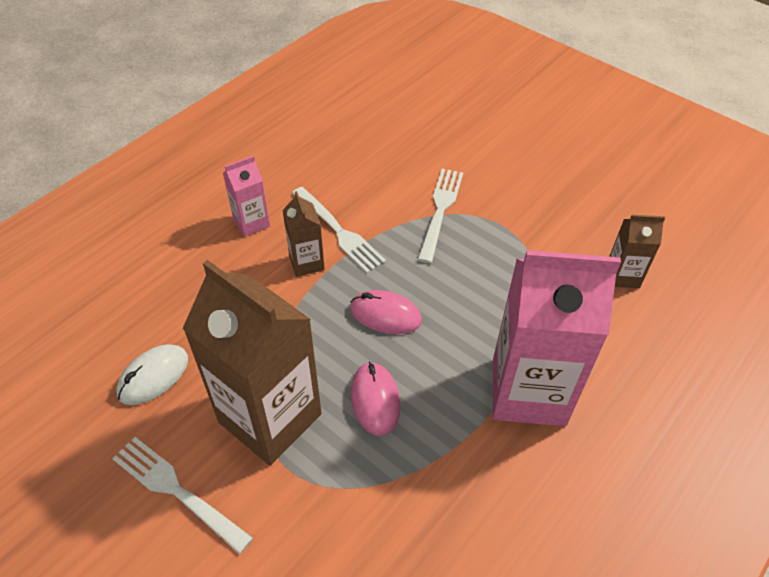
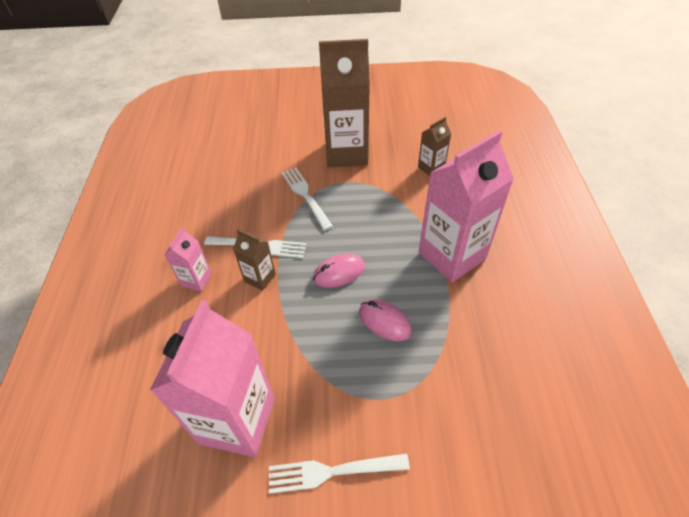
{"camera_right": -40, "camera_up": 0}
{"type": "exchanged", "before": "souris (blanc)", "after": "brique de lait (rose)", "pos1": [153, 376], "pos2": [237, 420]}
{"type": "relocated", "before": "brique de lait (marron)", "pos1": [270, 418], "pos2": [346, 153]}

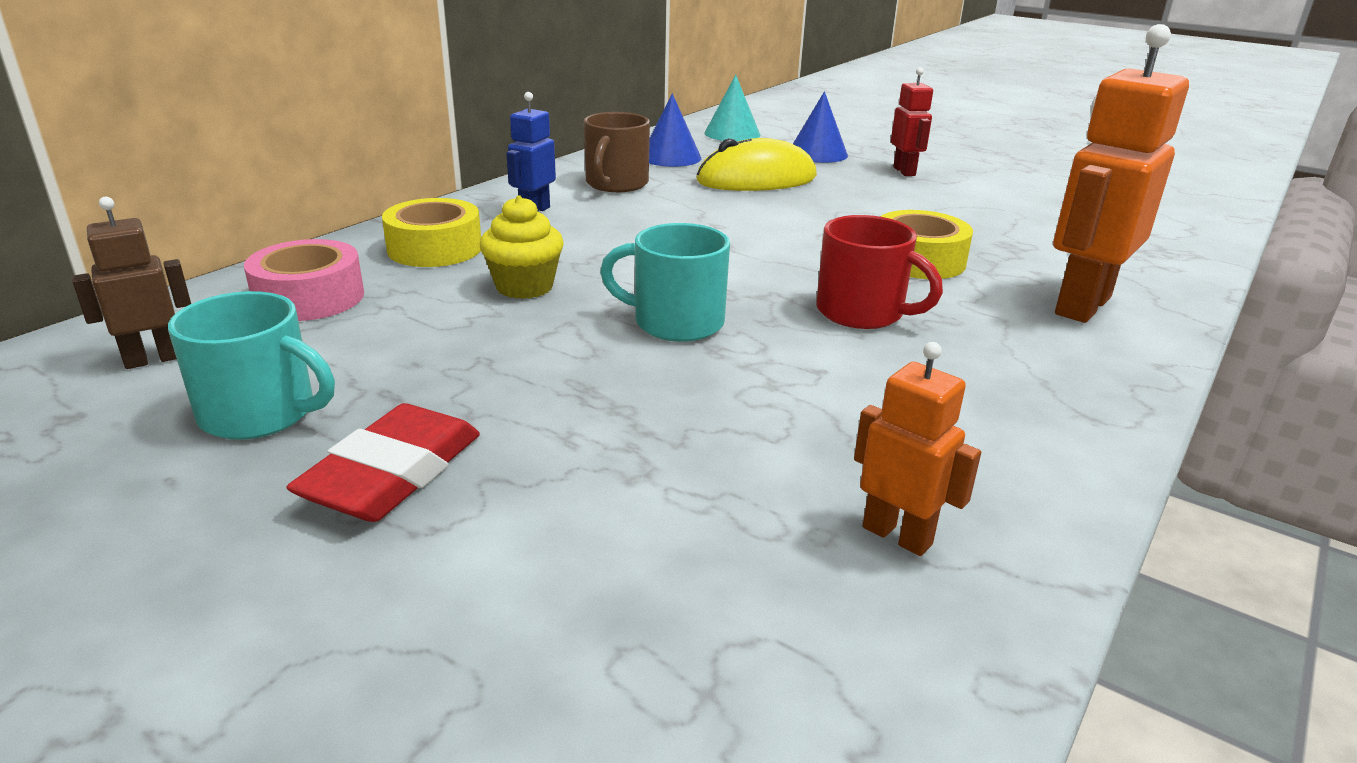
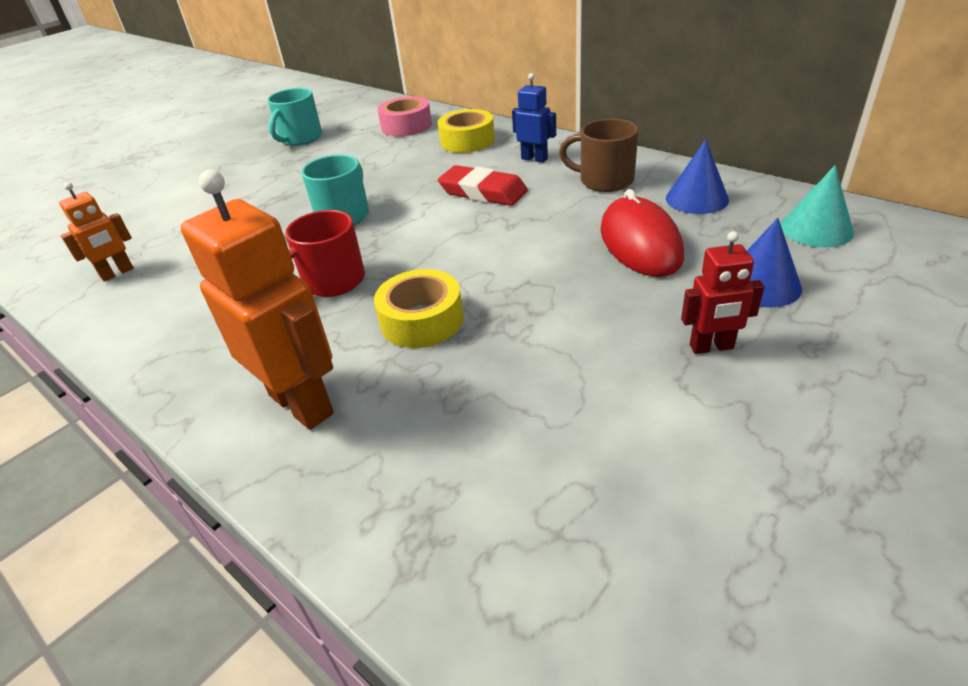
{"camera_right": 100, "camera_up": 10}
{"type": "missing", "before": "robot (marron)", "pos1": [154, 359]}
{"type": "relocated", "before": "gomme (rouge)", "pos1": [392, 473], "pos2": [483, 192]}
{"type": "missing", "before": "muffin (jaune)", "pos1": [524, 287]}
{"type": "colour", "before": "souris (jaune)", "after": "souris (rouge)", "pos1": [756, 179], "pos2": [640, 243]}

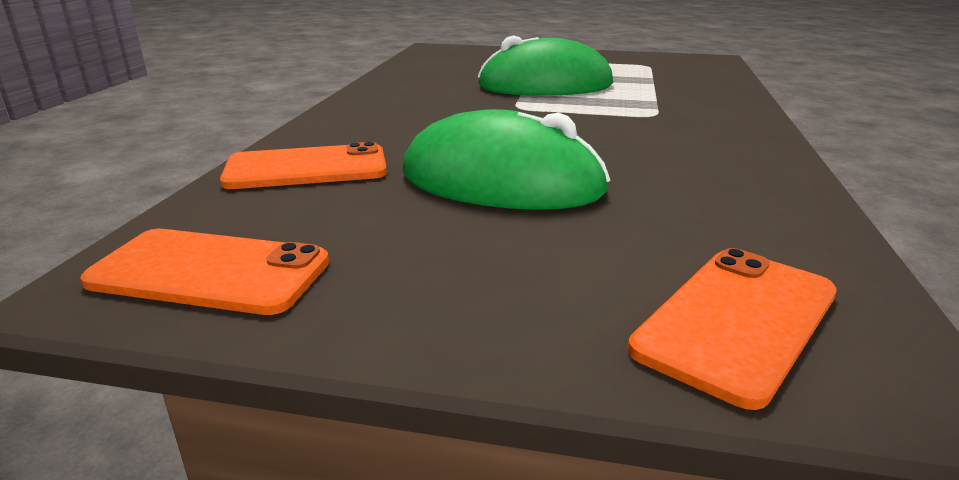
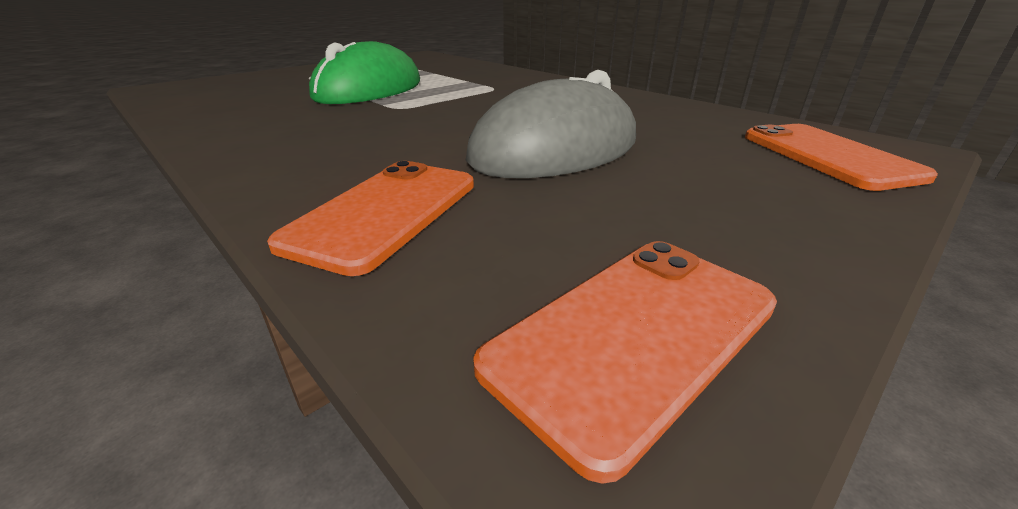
{"camera_right": -55, "camera_up": 5}
{"type": "colour", "before": "souris (vert)", "after": "souris (gris)", "pos1": [502, 182], "pos2": [555, 150]}

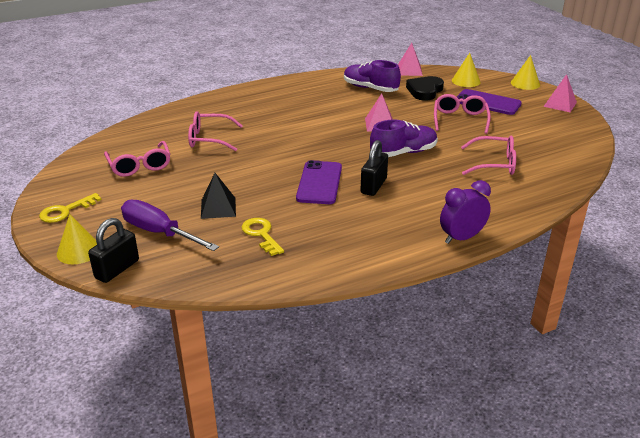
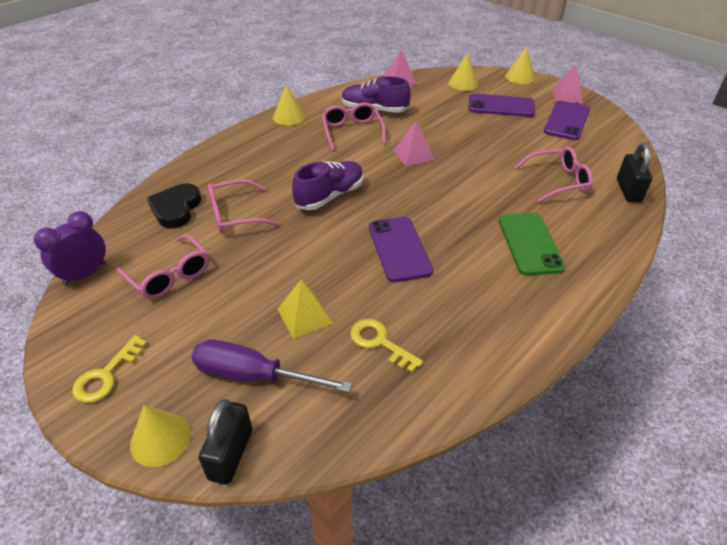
{"camera_right": -20, "camera_up": 10}
{"type": "colour", "before": "pyramide (noir)", "after": "pyramide (jaune)", "pos1": [218, 208], "pos2": [305, 316]}
{"type": "relocated", "before": "cadenas (noir)", "pos1": [373, 186], "pos2": [628, 190]}
{"type": "relocated", "before": "chaussure (violet)", "pos1": [403, 153], "pos2": [330, 196]}
{"type": "relocated", "before": "cœur (noir)", "pos1": [425, 91], "pos2": [176, 209]}
{"type": "relocated", "before": "lunettes (rose)", "pos1": [460, 119], "pos2": [352, 131]}
{"type": "relocated", "before": "réveil (violet)", "pos1": [461, 238], "pos2": [85, 274]}
{"type": "appeared", "after": "cône (jaune)", "pos2": [289, 116]}
{"type": "appeared", "after": "téléphone (vert)", "pos2": [529, 243]}
{"type": "appeared", "after": "téléphone (violet)", "pos2": [566, 121]}

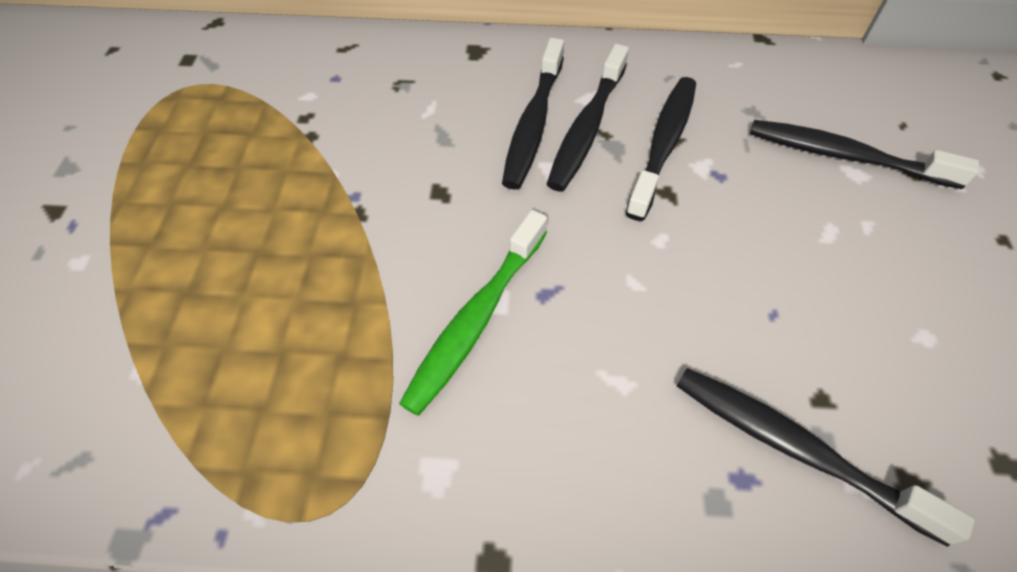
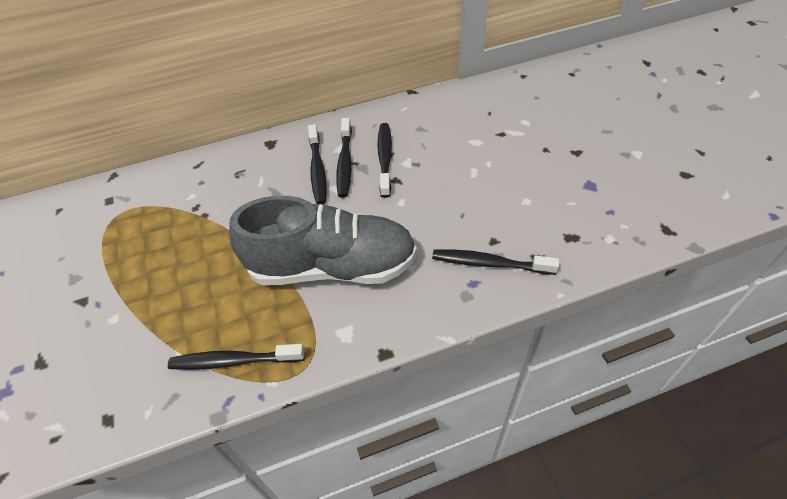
{"camera_right": -20, "camera_up": -5}
{"type": "exchanged", "before": "brosse à dents (vert)", "after": "chaussure (gris)", "pos1": [476, 319], "pos2": [332, 267]}
{"type": "relocated", "before": "brosse à dents (noir)", "pos1": [845, 156], "pos2": [234, 361]}

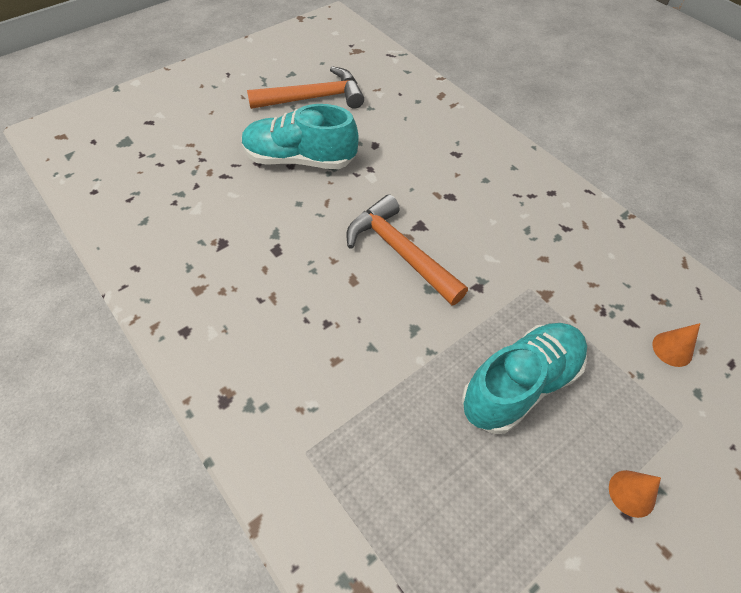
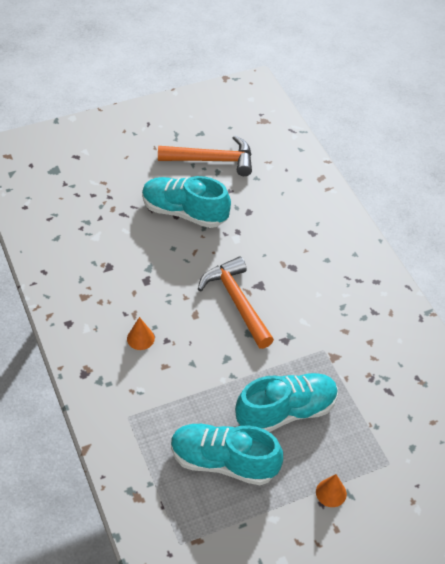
{"camera_right": 15, "camera_up": -5}
{"type": "relocated", "before": "cône (orange)", "pos1": [672, 349], "pos2": [140, 338]}
{"type": "appeared", "after": "chaussure (turquoise)", "pos2": [224, 462]}

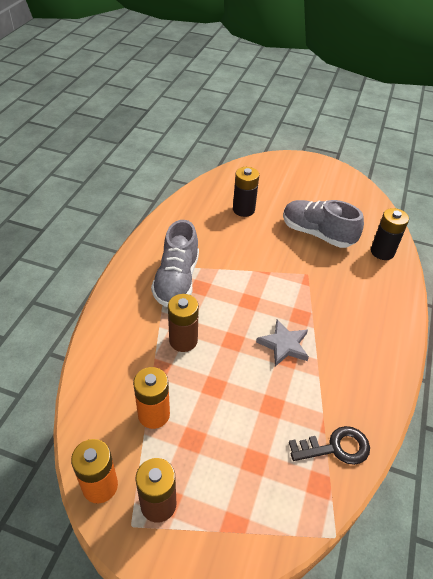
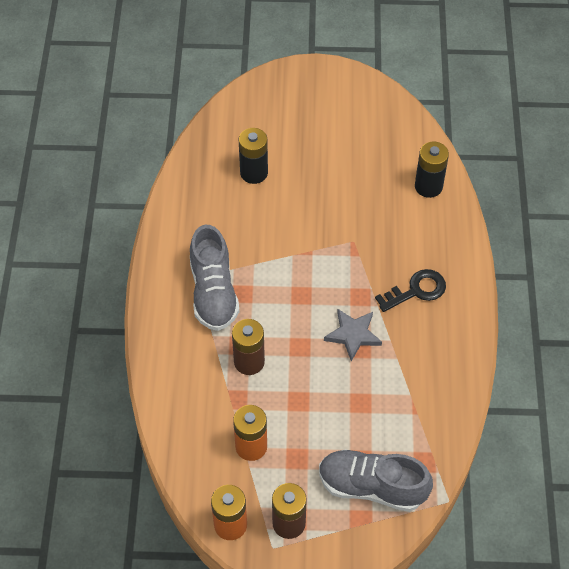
{"camera_right": -15, "camera_up": 10}
{"type": "relocated", "before": "chaussure (gris)", "pos1": [317, 234], "pos2": [372, 487]}
{"type": "relocated", "before": "clé (noir)", "pos1": [336, 447], "pos2": [416, 290]}

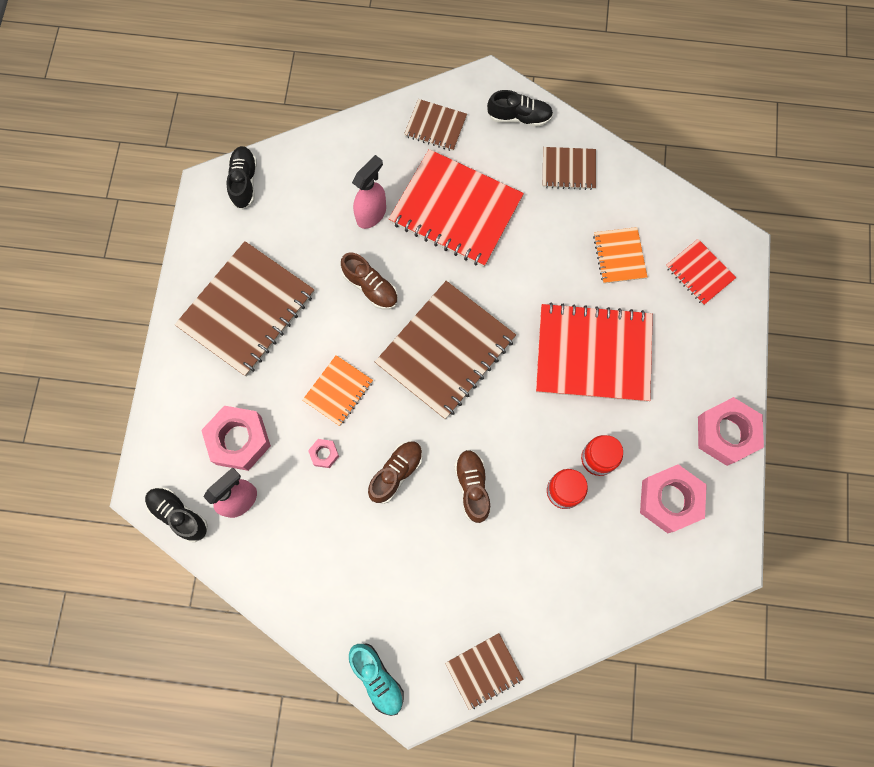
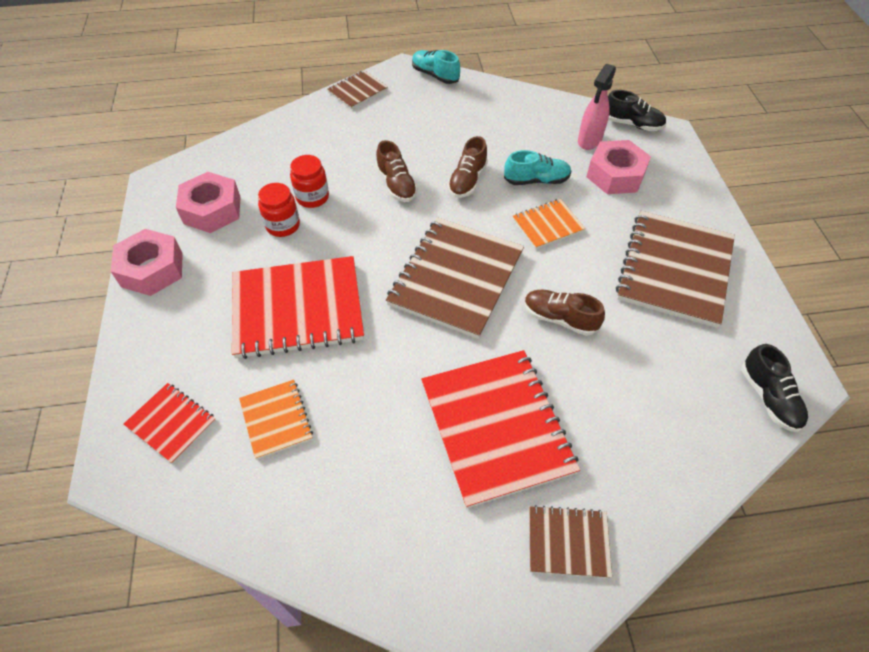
{"camera_right": 165, "camera_up": -20}
{"type": "spun", "before": "carnet (orange)", "pos1": [338, 391], "pos2": [547, 225], "turn": 45}
{"type": "exchanged", "before": "écrou (rose)", "after": "chaussure (turquoise)", "pos1": [324, 454], "pos2": [536, 180]}
{"type": "missing", "before": "vaporisateur (rose)", "pos1": [371, 214]}
{"type": "spun", "before": "carnet (rouge)", "pos1": [456, 210], "pos2": [496, 427], "turn": 60}
{"type": "missing", "before": "chaussure (noir)", "pos1": [519, 117]}
{"type": "missing", "before": "carnet (marron)", "pos1": [568, 169]}

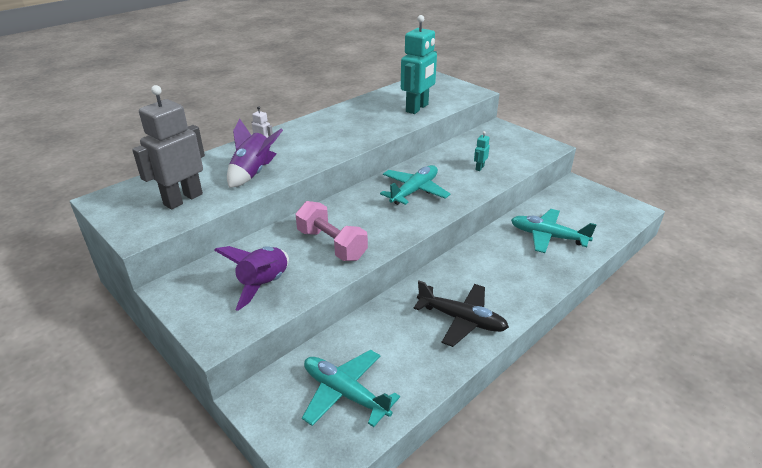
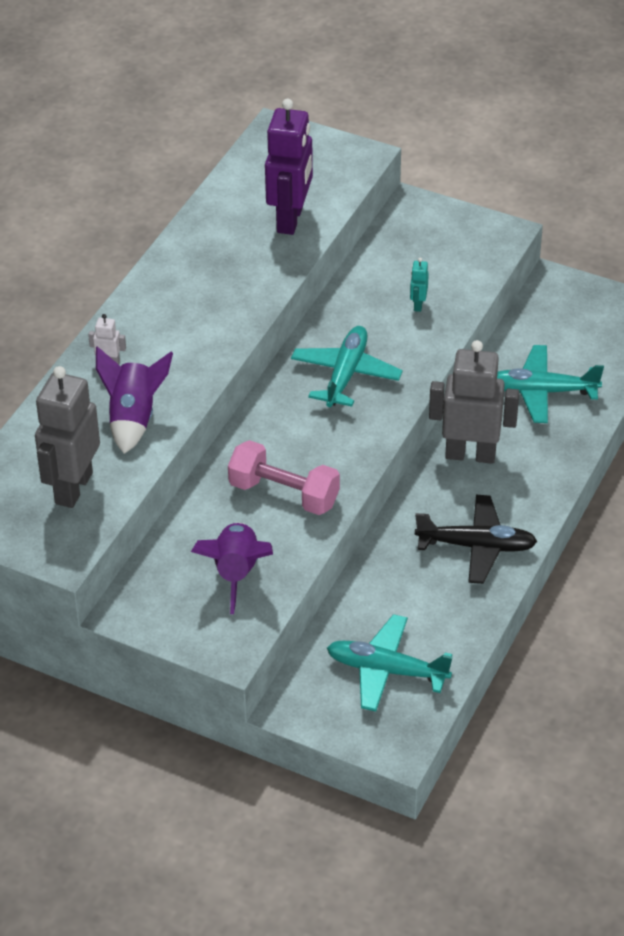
{"camera_right": -20, "camera_up": 10}
{"type": "colour", "before": "robot (turquoise)", "after": "robot (violet)", "pos1": [417, 108], "pos2": [290, 219]}
{"type": "appeared", "after": "robot (gris)", "pos2": [470, 454]}

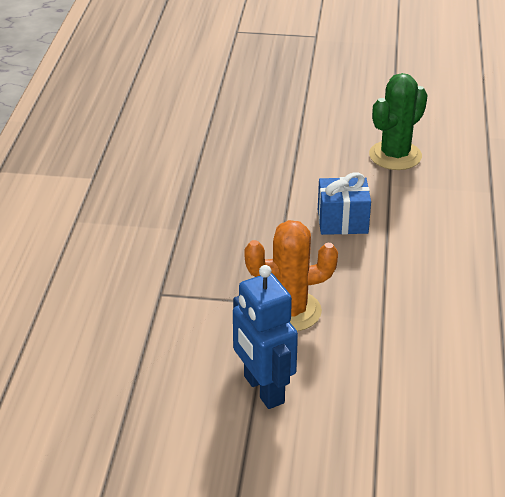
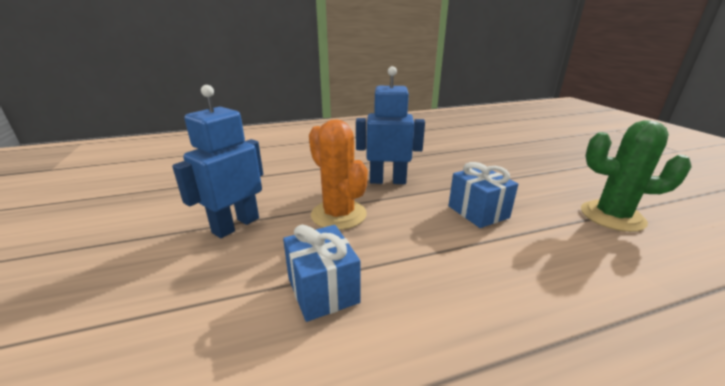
{"camera_right": 65, "camera_up": -10}
{"type": "appeared", "after": "cadeau (bleu)", "pos2": [323, 290]}
{"type": "appeared", "after": "robot (bleu)", "pos2": [387, 181]}

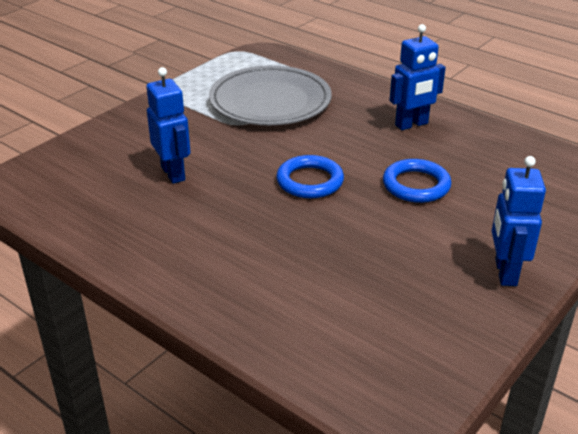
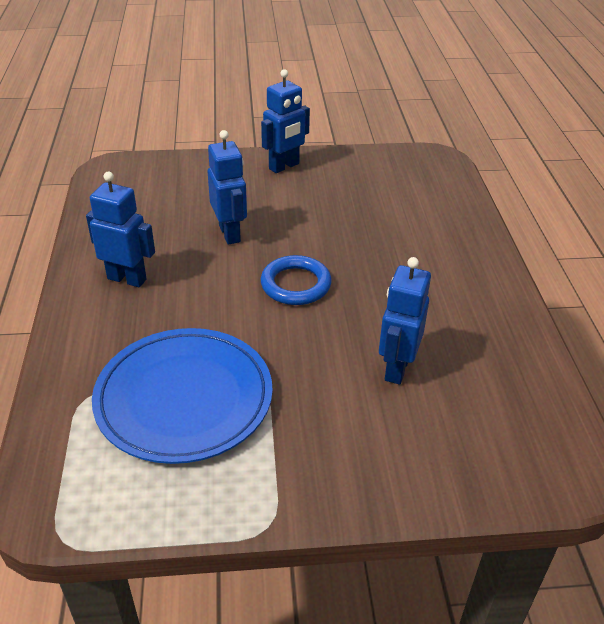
{"camera_right": -135, "camera_up": 5}
{"type": "colour", "before": "assiette (gris)", "after": "assiette (bleu)", "pos1": [270, 101], "pos2": [184, 398]}
{"type": "exchanged", "before": "anneau (bleu)", "after": "robot (bleu)", "pos1": [416, 185], "pos2": [230, 234]}

